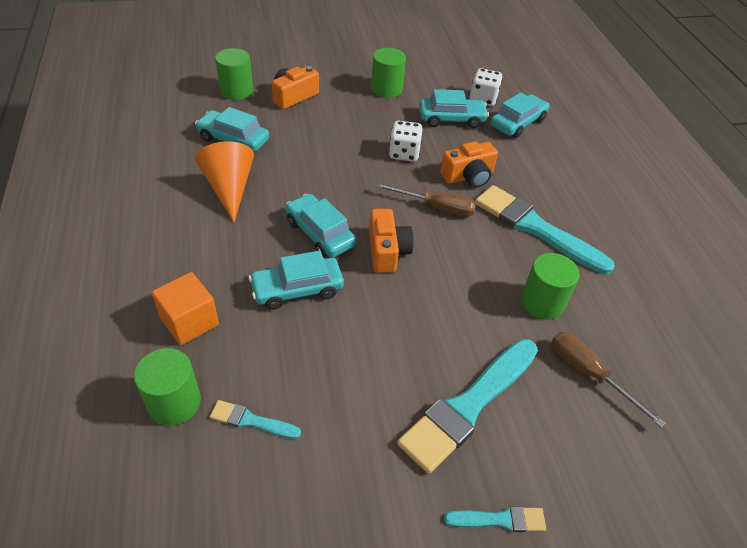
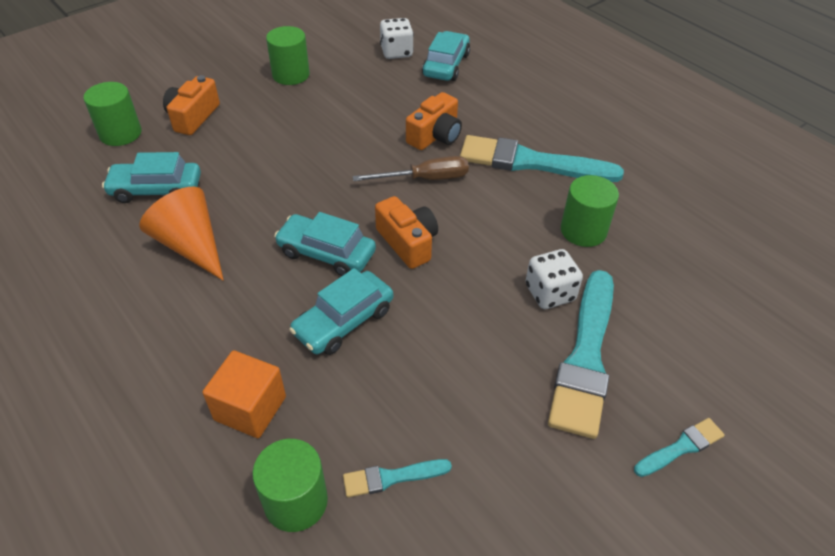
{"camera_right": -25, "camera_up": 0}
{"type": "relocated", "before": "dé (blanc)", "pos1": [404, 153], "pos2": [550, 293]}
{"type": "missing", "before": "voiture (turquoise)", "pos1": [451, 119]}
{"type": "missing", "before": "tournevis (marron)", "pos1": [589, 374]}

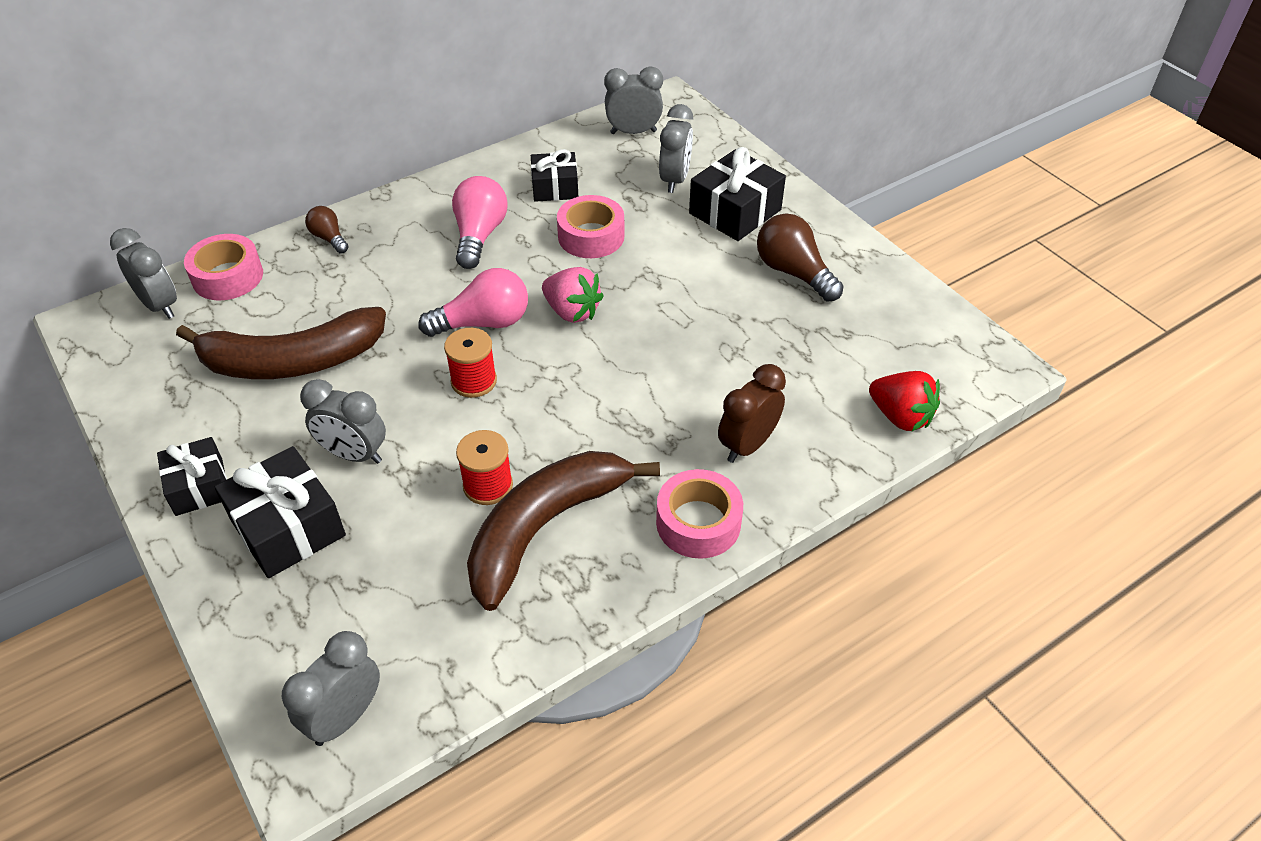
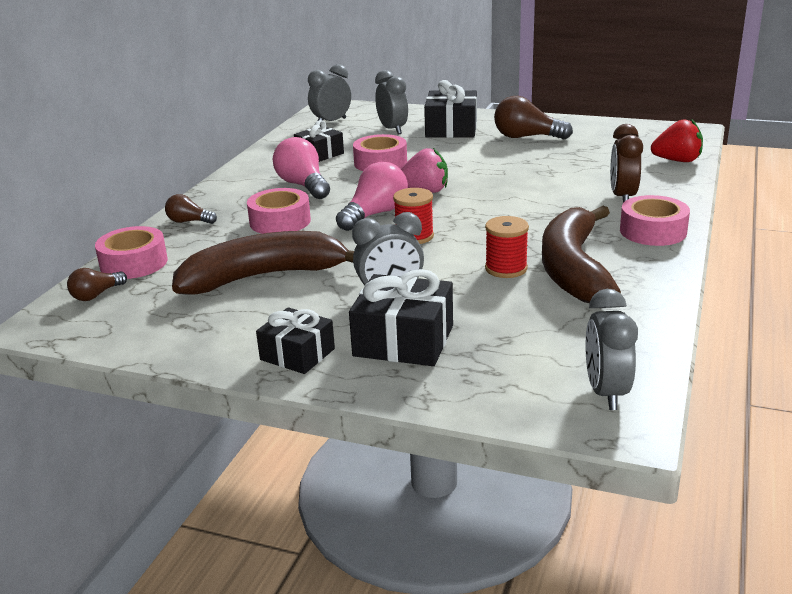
{"camera_right": -35, "camera_up": -20}
{"type": "exchanged", "before": "réveil (gris)", "after": "ampoule (marron)", "pos1": [160, 305], "pos2": [96, 295]}
{"type": "spun", "before": "banane (marron)", "pos1": [292, 361], "pos2": [263, 277], "turn": -150}
{"type": "appeared", "after": "ruban adhésif (rose)", "pos2": [280, 221]}

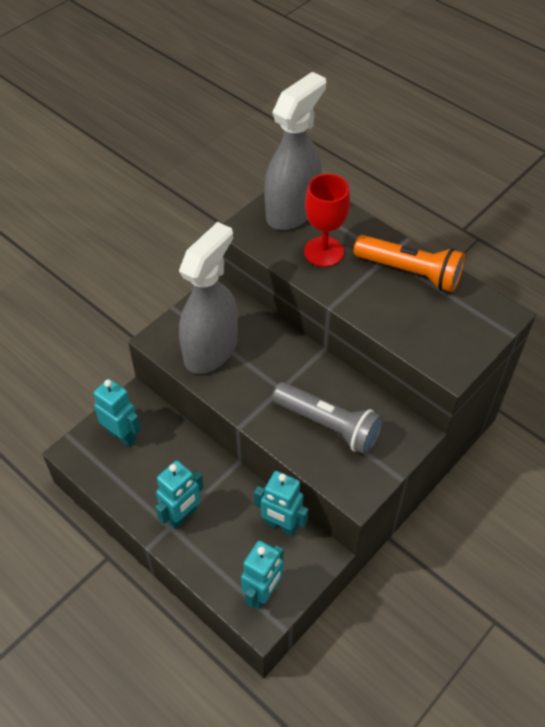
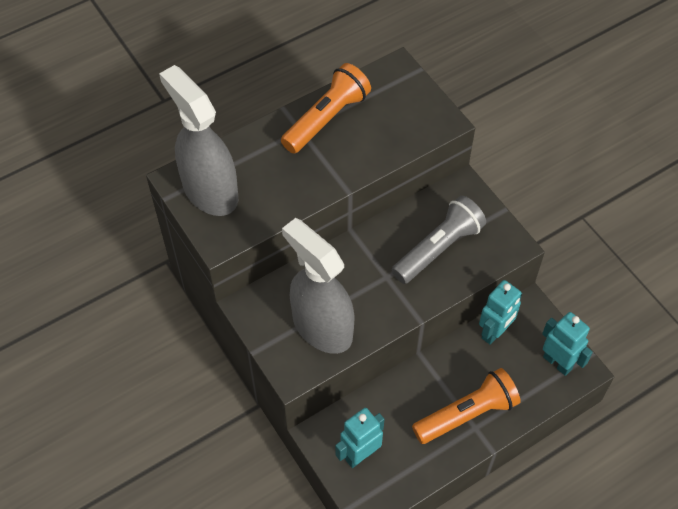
{"camera_right": -75, "camera_up": 5}
{"type": "exchanged", "before": "robot (turquoise)", "after": "lampe de poche (orange)", "pos1": [182, 516], "pos2": [467, 414]}
{"type": "missing", "before": "verre à pied (rouge)", "pos1": [324, 252]}

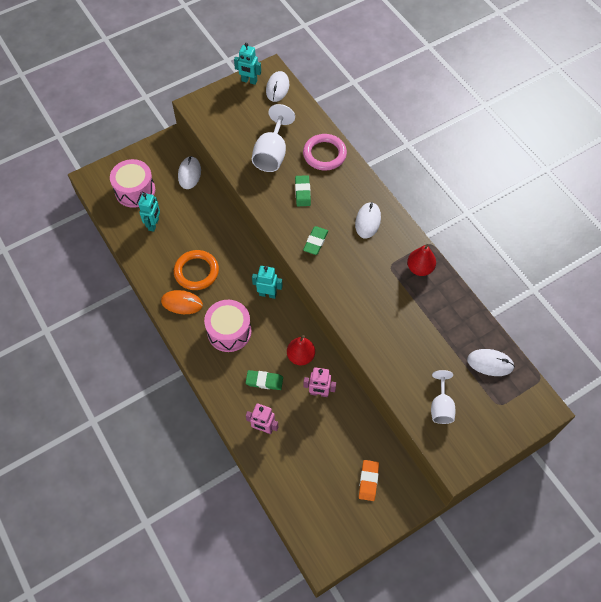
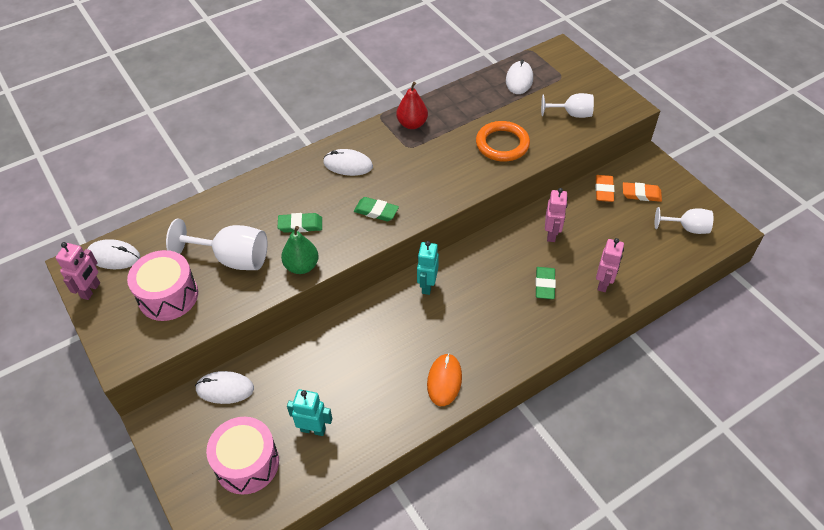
{"camera_right": -90, "camera_up": -10}
{"type": "relocated", "before": "anneau (orange)", "pos1": [196, 272], "pos2": [502, 144]}
{"type": "relocated", "before": "tambour (rose)", "pos1": [229, 331], "pos2": [168, 296]}
{"type": "colour", "before": "robot (turquoise)", "after": "robot (rose)", "pos1": [249, 81], "pos2": [91, 290]}
{"type": "missing", "before": "poire (rouge)", "pos1": [300, 356]}
{"type": "missing", "before": "anneau (rose)", "pos1": [324, 154]}
{"type": "appeared", "after": "poire (vert)", "pos2": [301, 266]}
{"type": "appeared", "after": "gomme (orange)", "pos2": [604, 190]}
{"type": "appeared", "after": "verre à pied (blanc)", "pos2": [687, 228]}

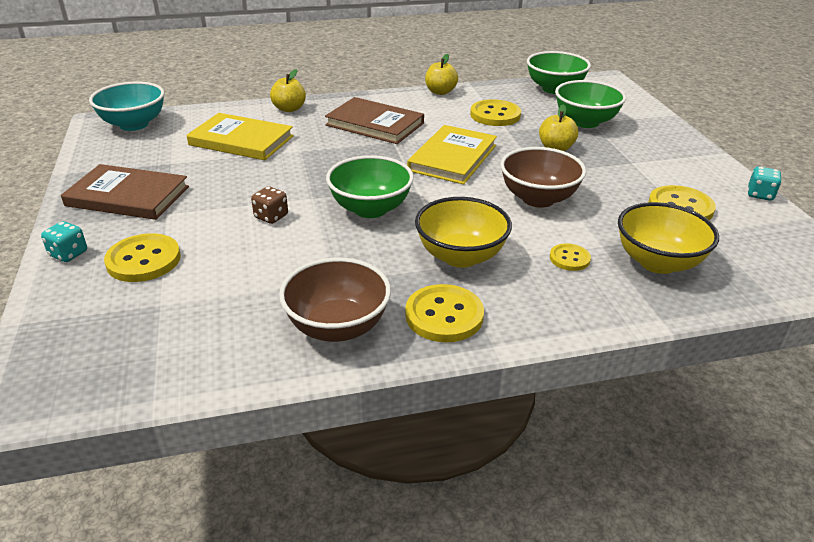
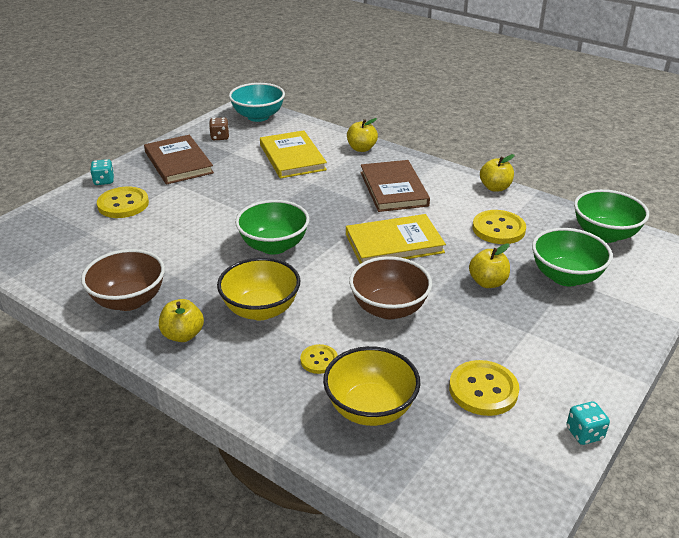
{"camera_right": 50, "camera_up": 0}
{"type": "relocated", "before": "dé (marron)", "pos1": [271, 217], "pos2": [220, 137]}
{"type": "exchanged", "before": "bouton (jaune)", "after": "pomme (jaune)", "pos1": [444, 315], "pos2": [183, 335]}

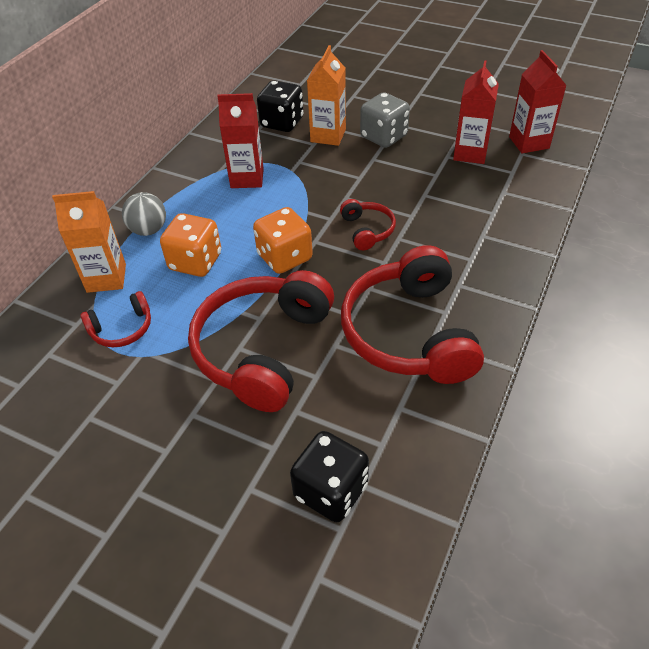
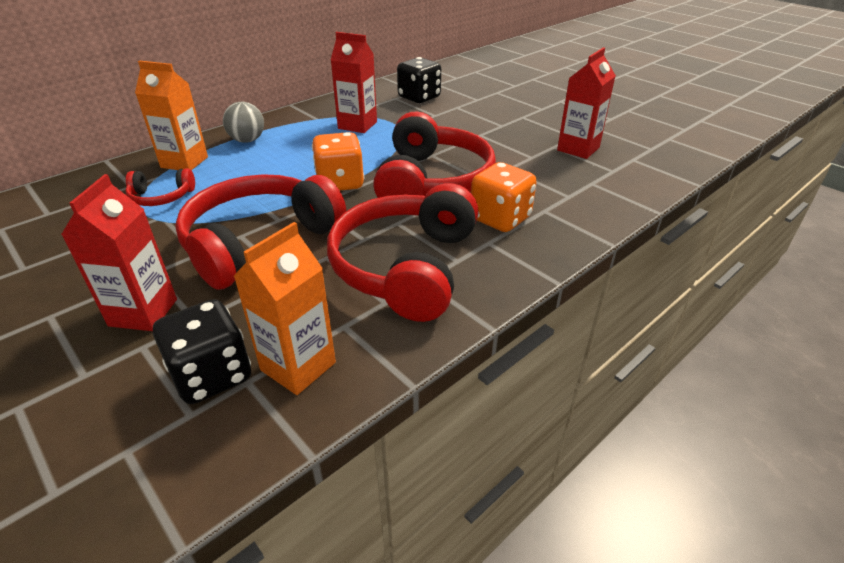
{"camera_right": 20, "camera_up": -10}
{"type": "relocated", "before": "dé (orange)", "pos1": [195, 262], "pos2": [500, 219]}
{"type": "relocated", "before": "brique de lait (orange)", "pos1": [328, 135], "pos2": [298, 366]}
{"type": "size", "before": "casque audio (rouge)", "pos1": [367, 230], "pos2": [431, 181], "scale": 2.15}
{"type": "missing", "before": "dé (gris)", "pos1": [383, 137]}
{"type": "relocated", "before": "brique de lait (rouge)", "pos1": [529, 142], "pos2": [143, 312]}

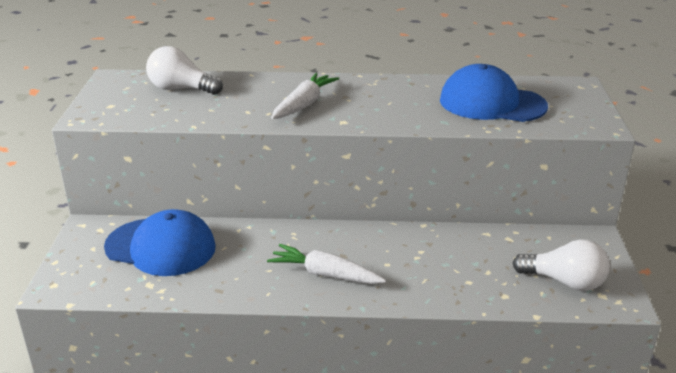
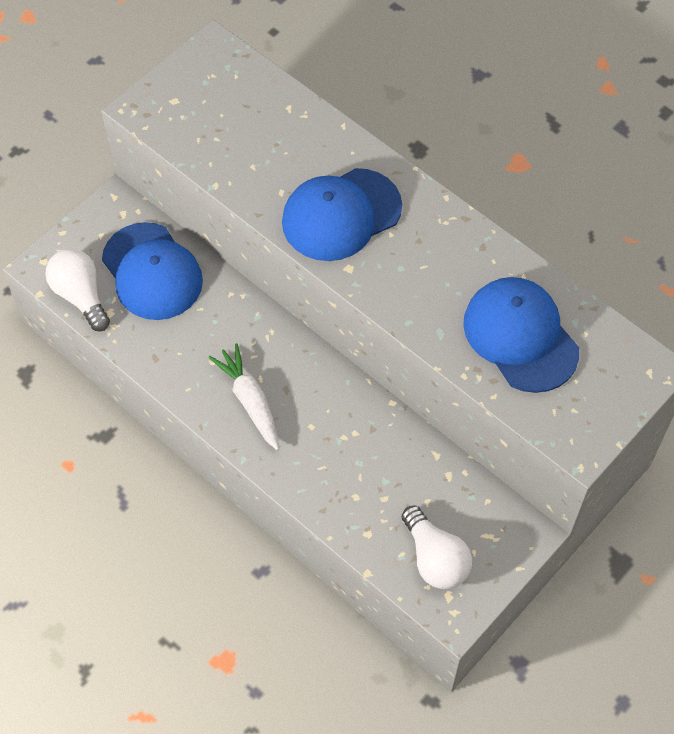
{"camera_right": 40, "camera_up": 30}
{"type": "relocated", "before": "ampoule (blanc)", "pos1": [181, 89], "pos2": [81, 296]}
{"type": "exchanged", "before": "carotte (blanc)", "after": "casquette (bleu)", "pos1": [304, 104], "pos2": [341, 215]}

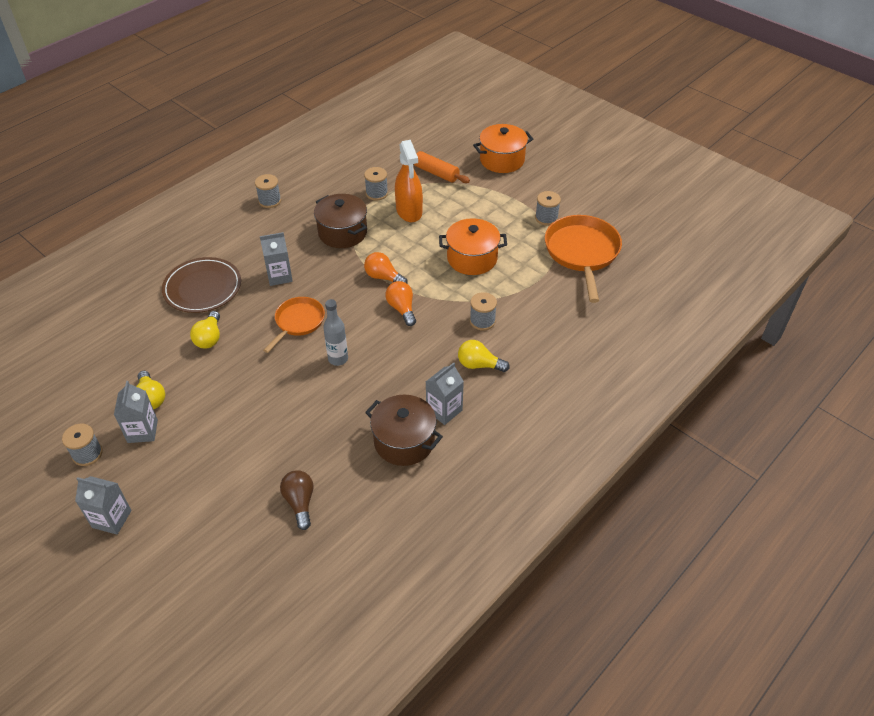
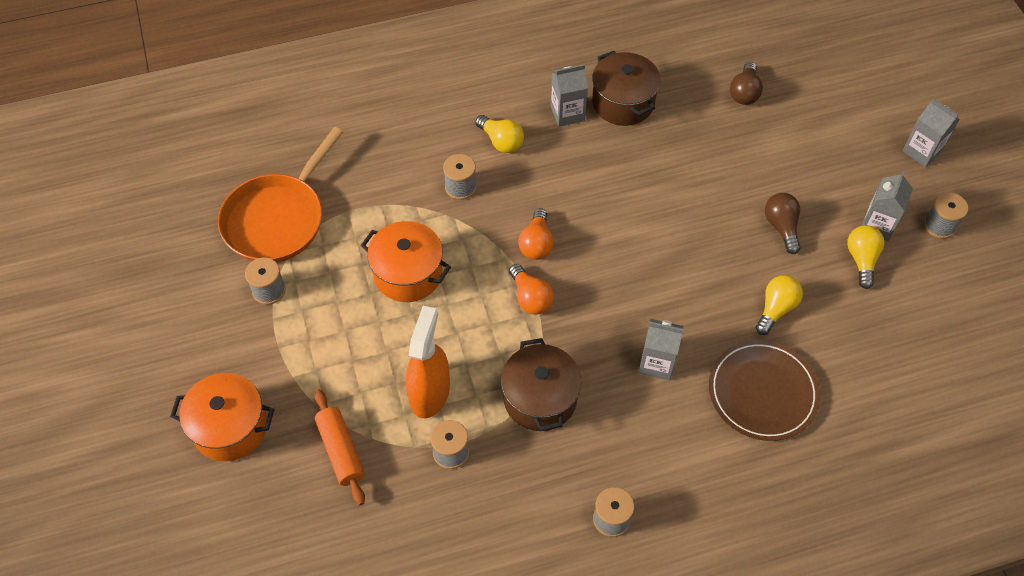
{"camera_right": -150, "camera_up": 10}
{"type": "missing", "before": "poêle (orange)", "pos1": [298, 322]}
{"type": "missing", "before": "bouteille (gris)", "pos1": [338, 359]}
{"type": "appeared", "after": "ampoule (marron)", "pos2": [781, 227]}

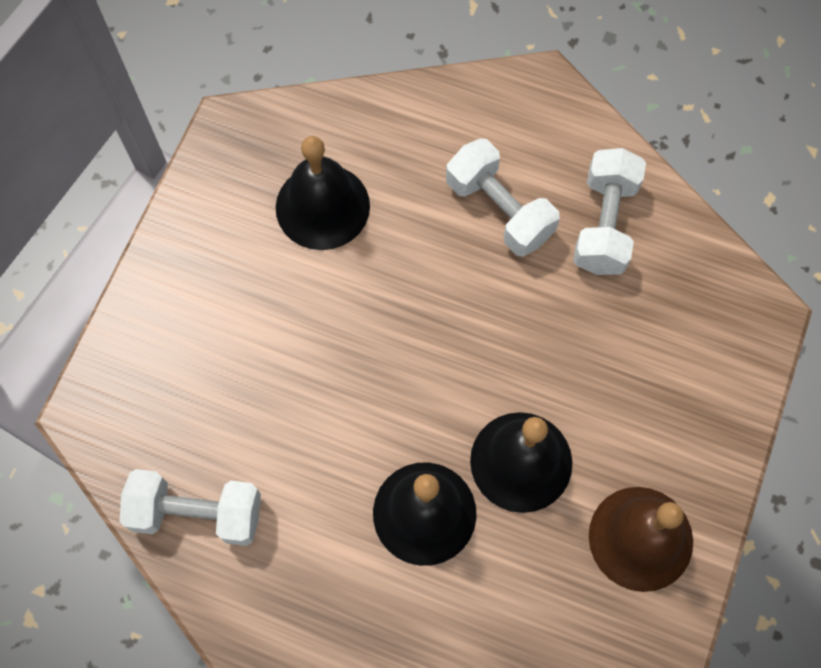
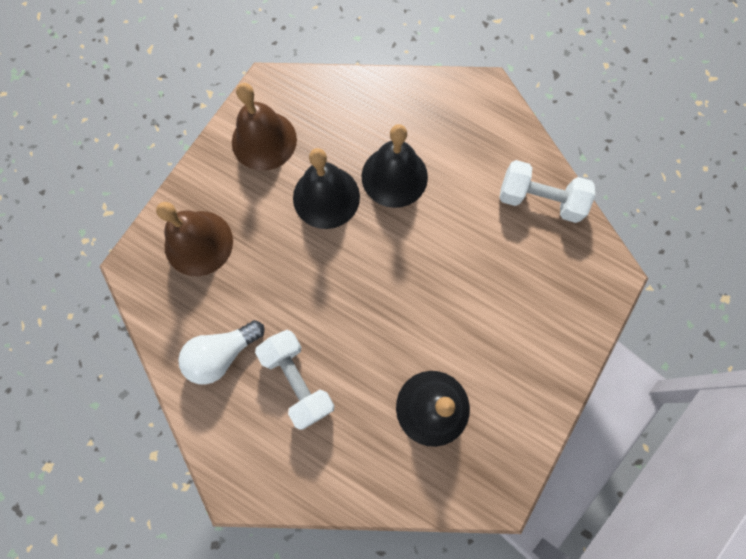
{"camera_right": -170, "camera_up": 5}
{"type": "exchanged", "before": "haltère (blanc)", "after": "ampoule (blanc)", "pos1": [604, 224], "pos2": [222, 354]}
{"type": "appeared", "after": "cloche (marron)", "pos2": [198, 243]}

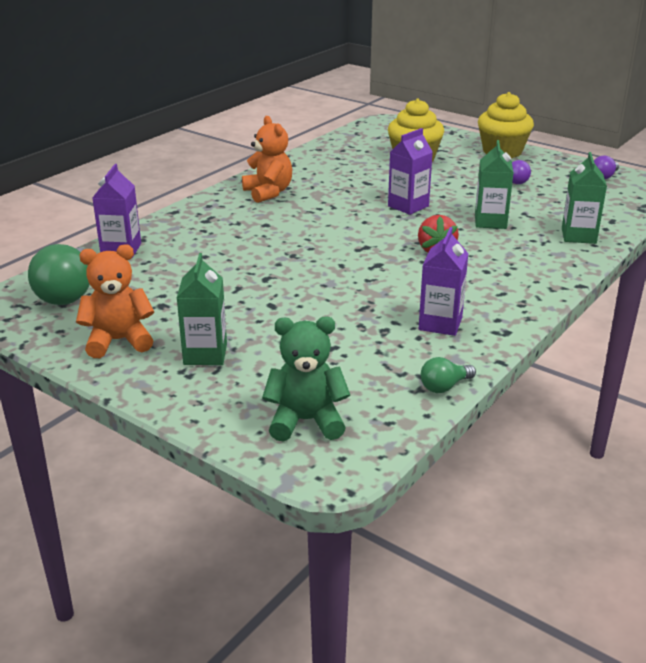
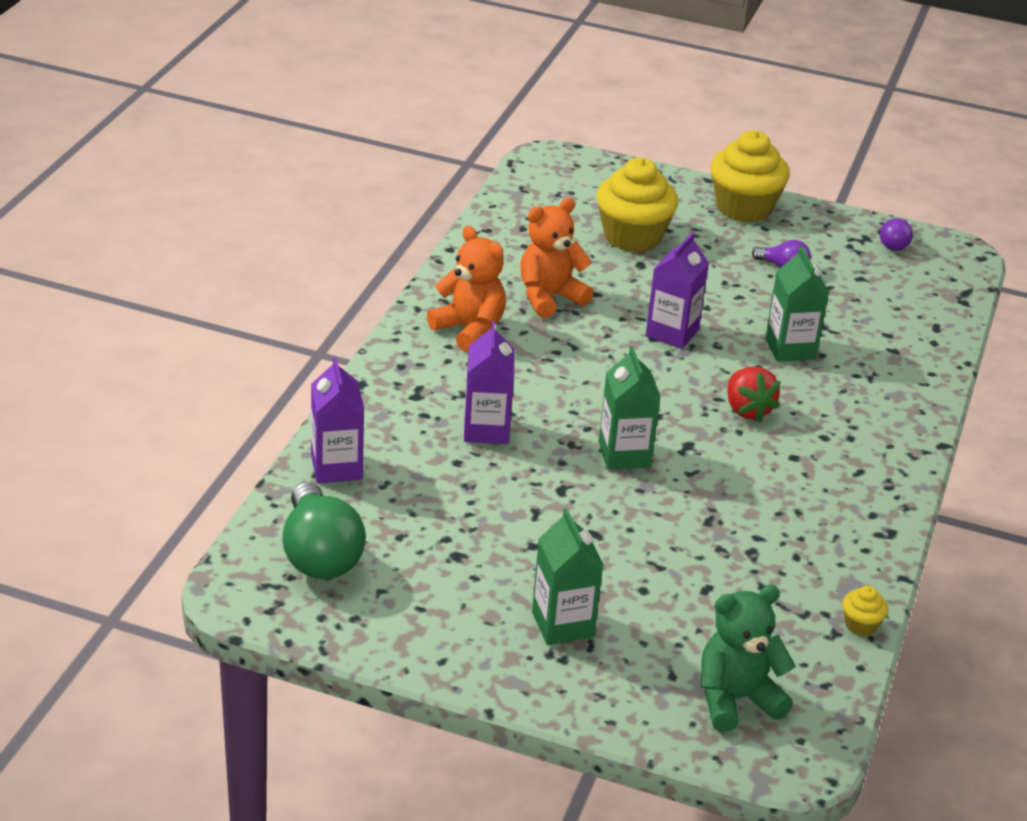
{"camera_right": -20, "camera_up": 5}
{"type": "relocated", "before": "ours en peluche (orange)", "pos1": [118, 341], "pos2": [549, 297]}
{"type": "relocated", "before": "brique de lait (violet)", "pos1": [440, 323], "pos2": [486, 429]}
{"type": "exchanged", "before": "ampoule (vert)", "after": "muffin (jaune)", "pos1": [444, 387], "pos2": [861, 625]}
{"type": "relocated", "before": "brique de lait (vert)", "pos1": [578, 236], "pos2": [624, 455]}

